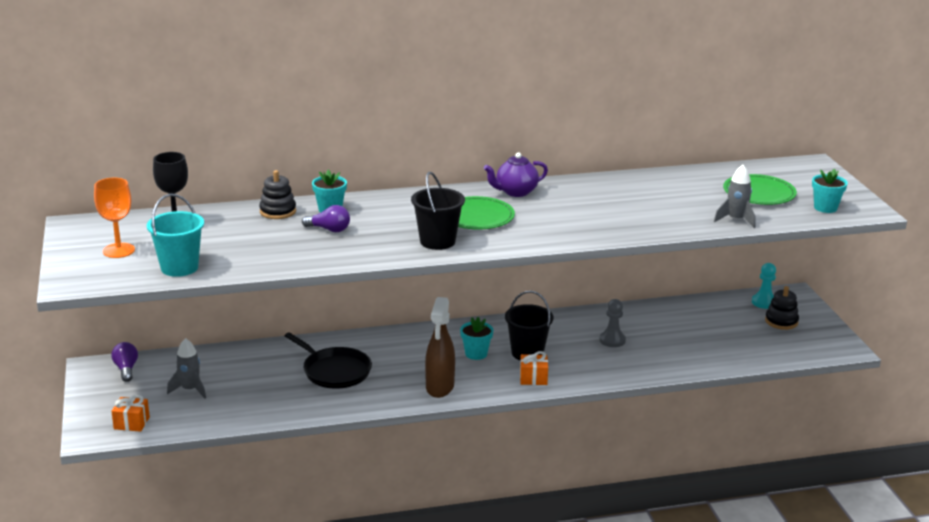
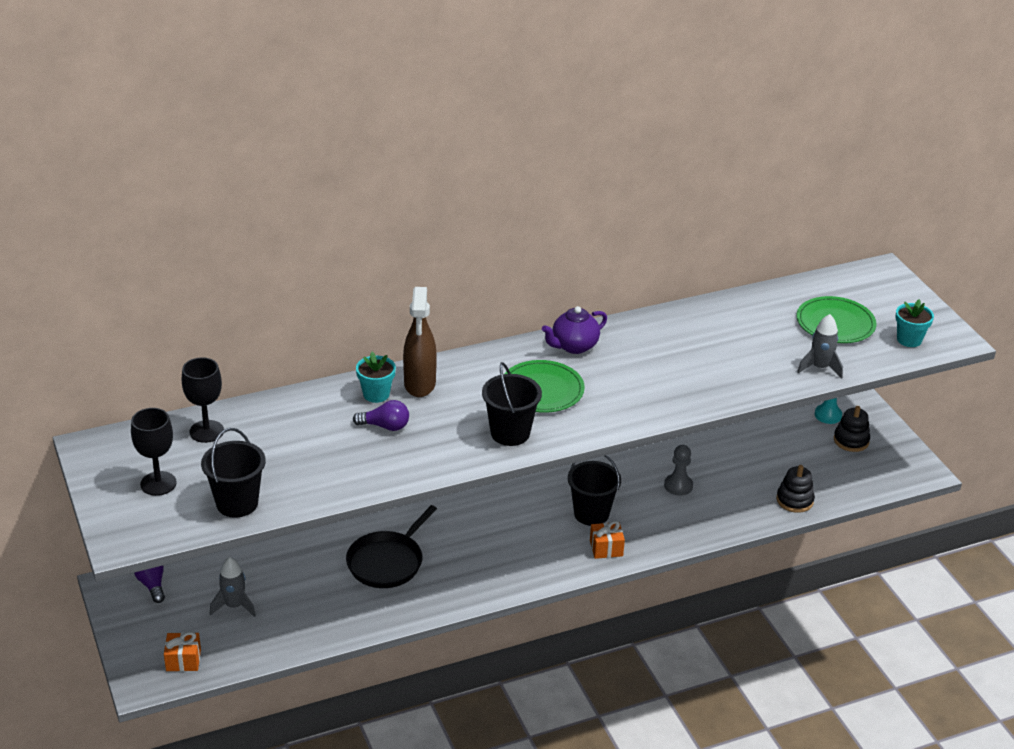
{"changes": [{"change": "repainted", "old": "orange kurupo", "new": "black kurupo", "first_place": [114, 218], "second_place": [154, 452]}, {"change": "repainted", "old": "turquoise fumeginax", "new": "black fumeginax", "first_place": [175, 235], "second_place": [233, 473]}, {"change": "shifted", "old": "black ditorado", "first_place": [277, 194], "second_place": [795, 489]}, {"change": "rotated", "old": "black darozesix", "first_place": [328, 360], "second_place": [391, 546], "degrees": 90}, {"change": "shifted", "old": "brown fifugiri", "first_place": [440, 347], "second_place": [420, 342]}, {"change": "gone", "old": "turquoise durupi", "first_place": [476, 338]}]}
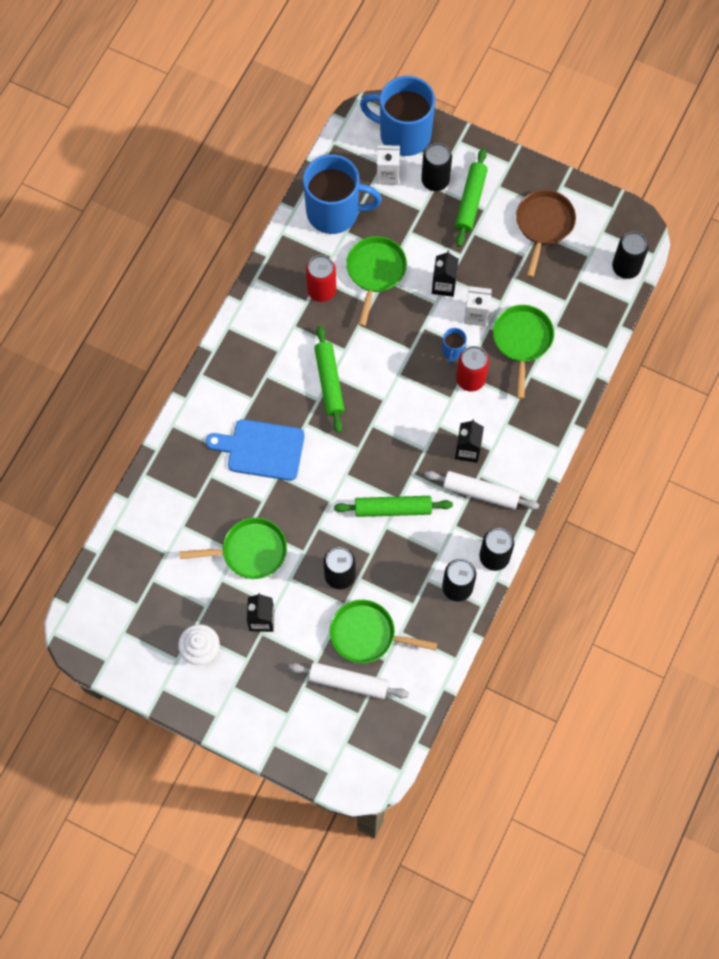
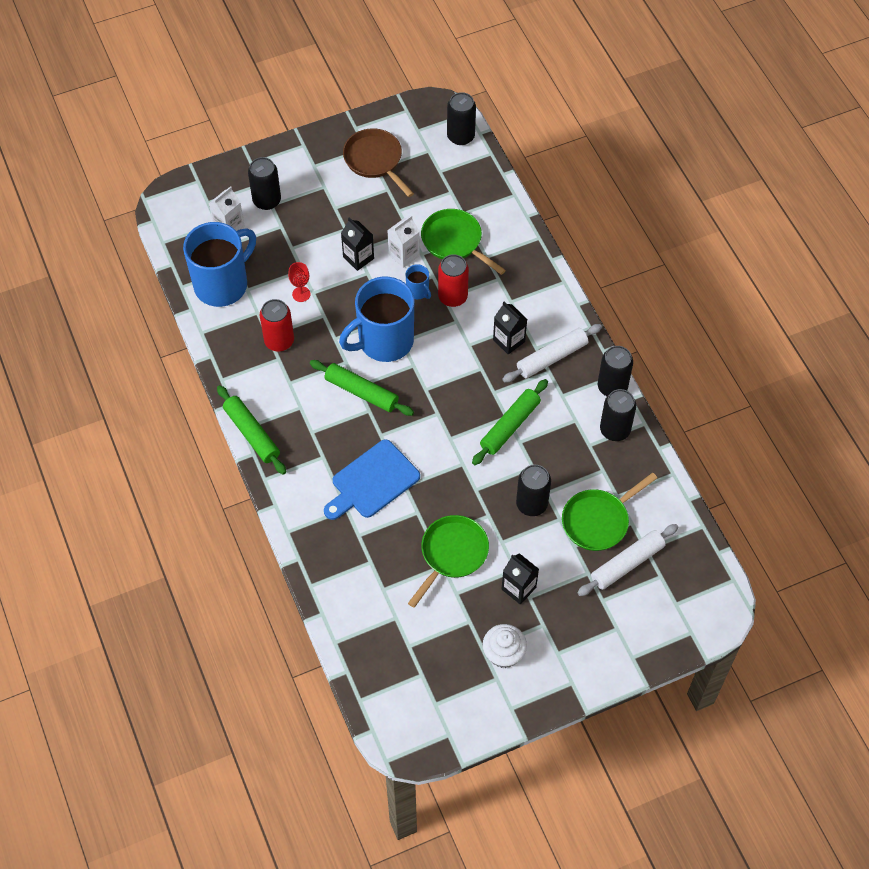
{"changes": [{"change": "swapped", "old": "green darozesix", "new": "red kurupo", "first_place": [376, 281], "second_place": [299, 282]}, {"change": "shifted", "old": "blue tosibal", "first_place": [397, 116], "second_place": [376, 319]}, {"change": "shifted", "old": "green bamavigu", "first_place": [471, 197], "second_place": [251, 429]}]}
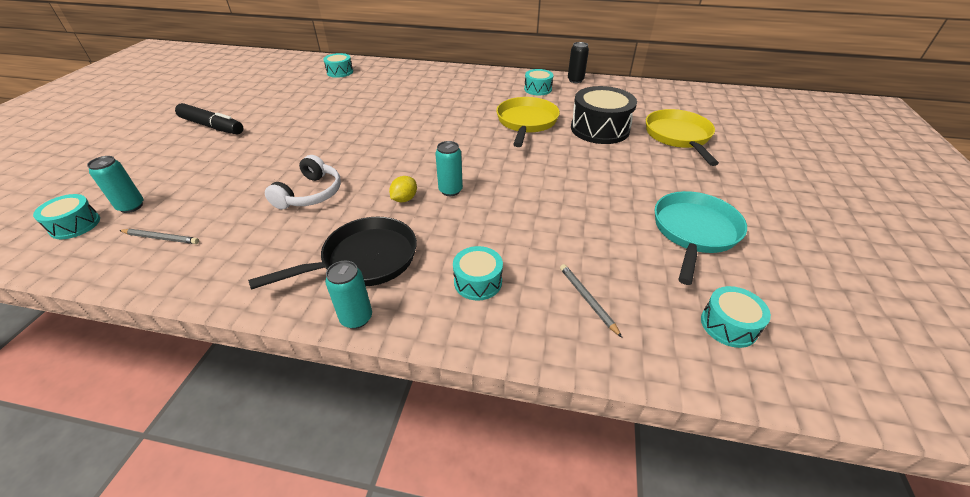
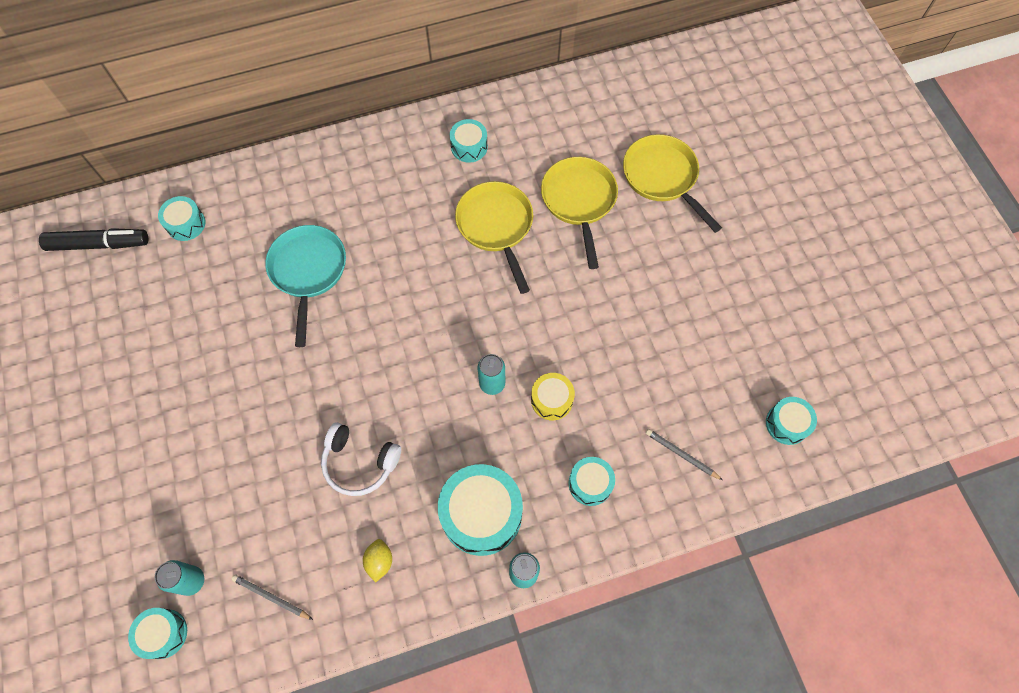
{"changes": [{"change": "rotated", "old": "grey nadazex", "first_place": [159, 236], "second_place": [272, 597], "degrees": -135}, {"change": "shifted", "old": "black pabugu", "first_place": [209, 119], "second_place": [93, 239]}, {"change": "swapped", "old": "black darozesix", "new": "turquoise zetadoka", "first_place": [332, 253], "second_place": [480, 510]}, {"change": "rotated", "old": "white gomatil", "first_place": [303, 182], "second_place": [361, 459], "degrees": 120}, {"change": "shifted", "old": "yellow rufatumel", "first_place": [403, 189], "second_place": [377, 561]}, {"change": "gone", "old": "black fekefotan", "first_place": [578, 62]}, {"change": "swapped", "old": "black zetadoka", "new": "yellow darozesix", "first_place": [604, 115], "second_place": [579, 213]}, {"change": "shifted", "old": "turquoise darozesix", "first_place": [701, 238], "second_place": [305, 286]}, {"change": "new", "new": "yellow zetadoka", "second_place": [553, 397]}]}
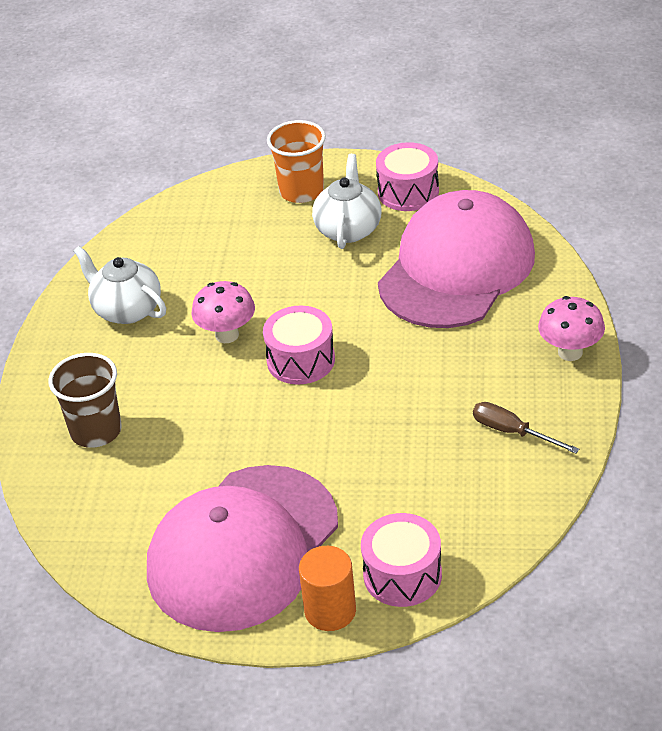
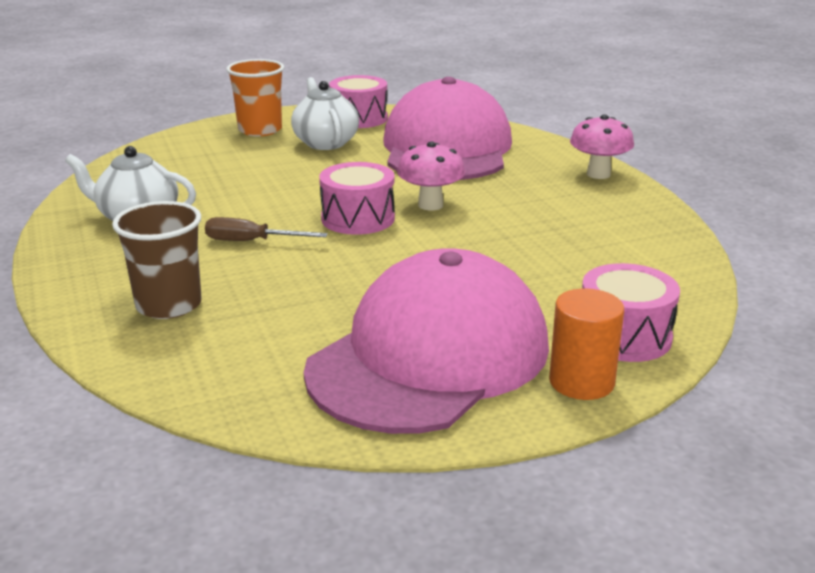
{"changes": [{"change": "rotated", "old": "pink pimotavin", "first_place": [242, 548], "second_place": [426, 341], "degrees": -150}, {"change": "shifted", "old": "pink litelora", "first_place": [223, 312], "second_place": [431, 176]}, {"change": "shifted", "old": "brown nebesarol", "first_place": [526, 427], "second_place": [266, 229]}]}
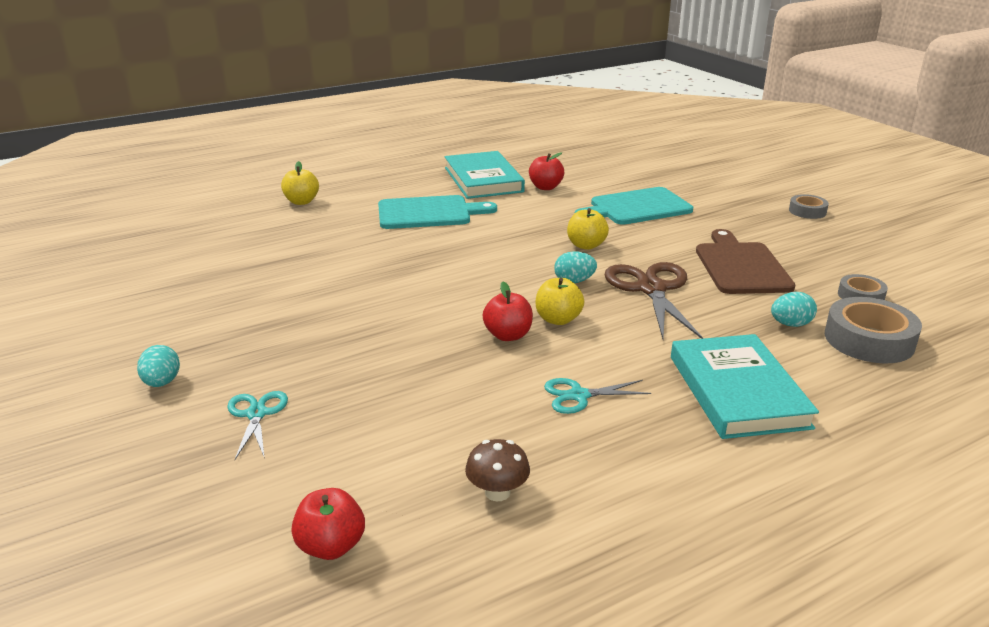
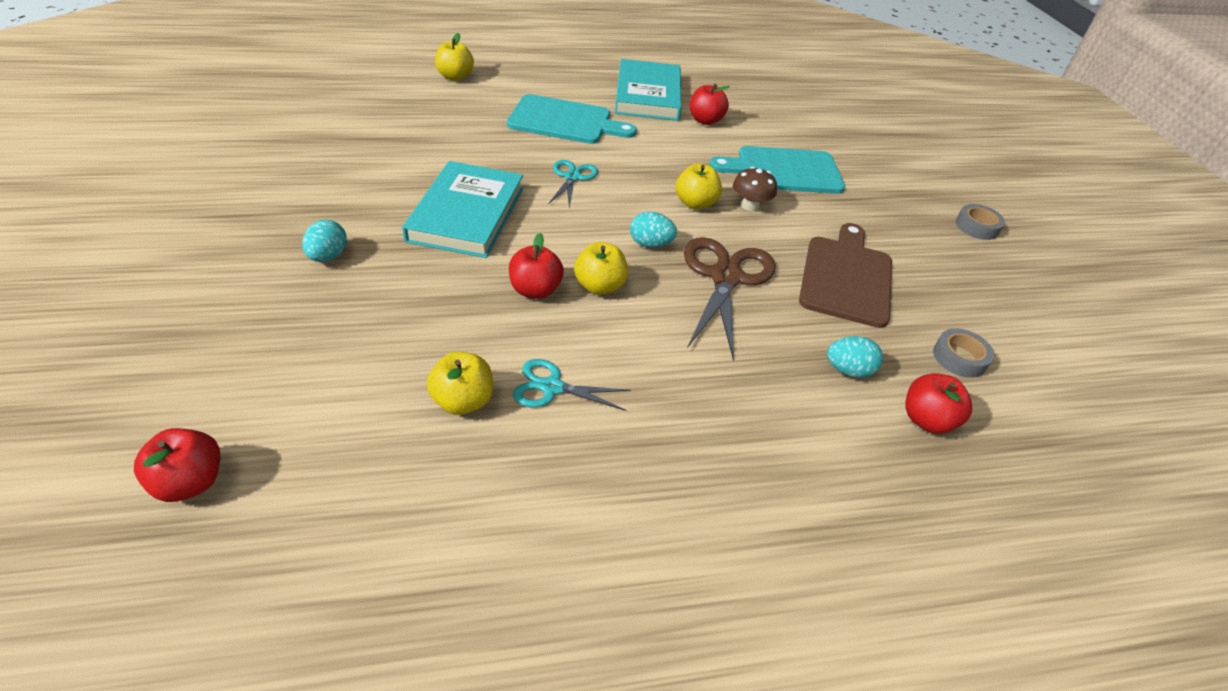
{"changes": [{"change": "shifted", "old": "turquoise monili", "first_place": [158, 366], "second_place": [324, 241]}, {"change": "shifted", "old": "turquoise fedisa", "first_place": [257, 425], "second_place": [573, 184]}, {"change": "shifted", "old": "brown litelora", "first_place": [497, 470], "second_place": [755, 189]}, {"change": "shifted", "old": "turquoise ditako", "first_place": [745, 386], "second_place": [462, 209]}, {"change": "swapped", "old": "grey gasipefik", "new": "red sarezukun", "first_place": [873, 330], "second_place": [938, 403]}, {"change": "new", "new": "yellow sarezukun", "second_place": [460, 383]}]}
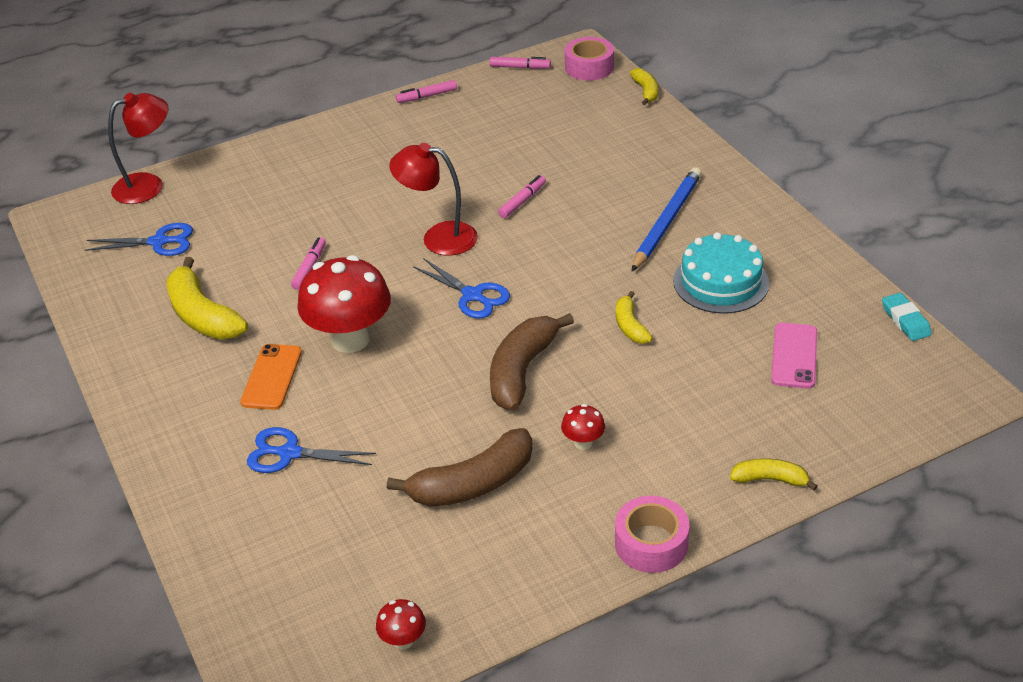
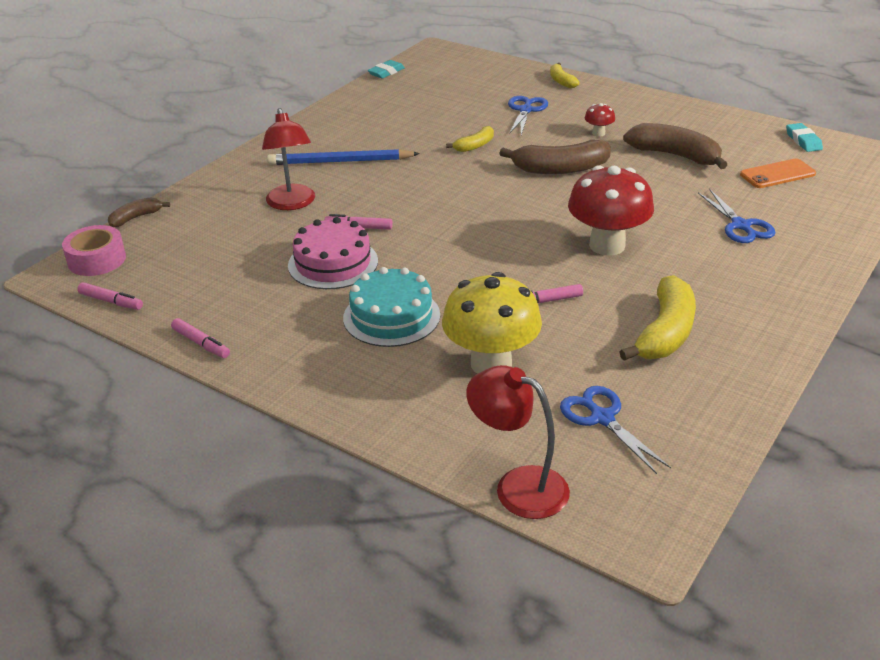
{"changes": [{"change": "shifted", "old": "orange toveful", "first_place": [271, 377], "second_place": [778, 173]}, {"change": "swapped", "old": "red litelora", "new": "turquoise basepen", "first_place": [401, 624], "second_place": [804, 137]}, {"change": "shifted", "old": "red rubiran", "first_place": [433, 199], "second_place": [288, 159]}, {"change": "shifted", "old": "blue fedisa", "first_place": [461, 288], "second_place": [528, 115]}, {"change": "rotated", "old": "pink pabugu", "first_place": [520, 63], "second_place": [110, 296], "degrees": 135}, {"change": "gone", "old": "pink gasipefik", "first_place": [652, 534]}, {"change": "repainted", "old": "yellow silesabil", "new": "brown silesabil", "first_place": [644, 86], "second_place": [139, 212]}, {"change": "shifted", "old": "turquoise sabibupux", "first_place": [721, 273], "second_place": [391, 307]}, {"change": "gone", "old": "pink toveful", "first_place": [794, 356]}, {"change": "new", "new": "pink sabibupux", "second_place": [333, 253]}, {"change": "new", "new": "yellow litelora", "second_place": [492, 323]}]}
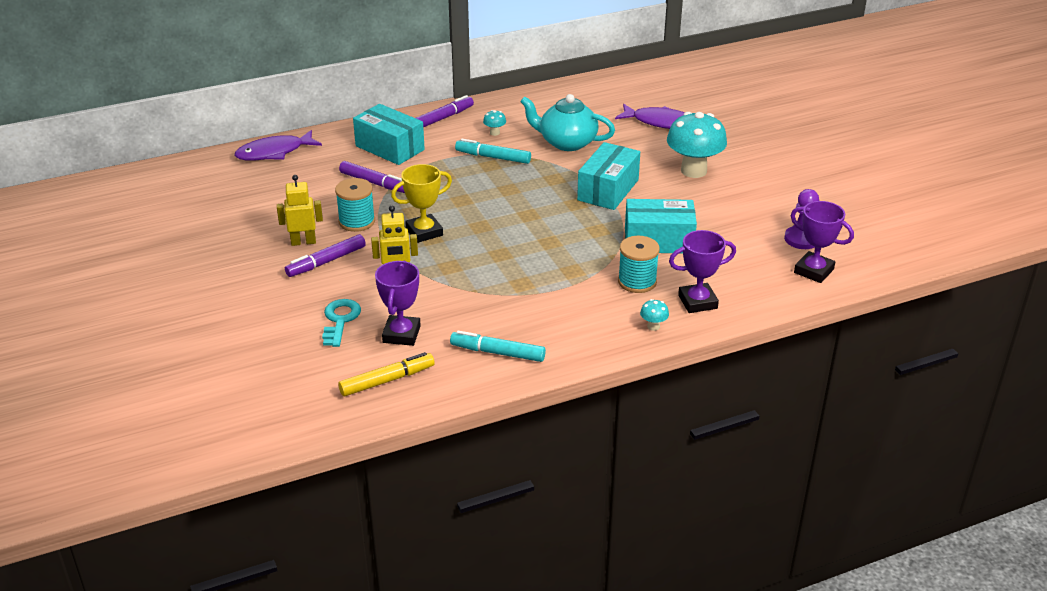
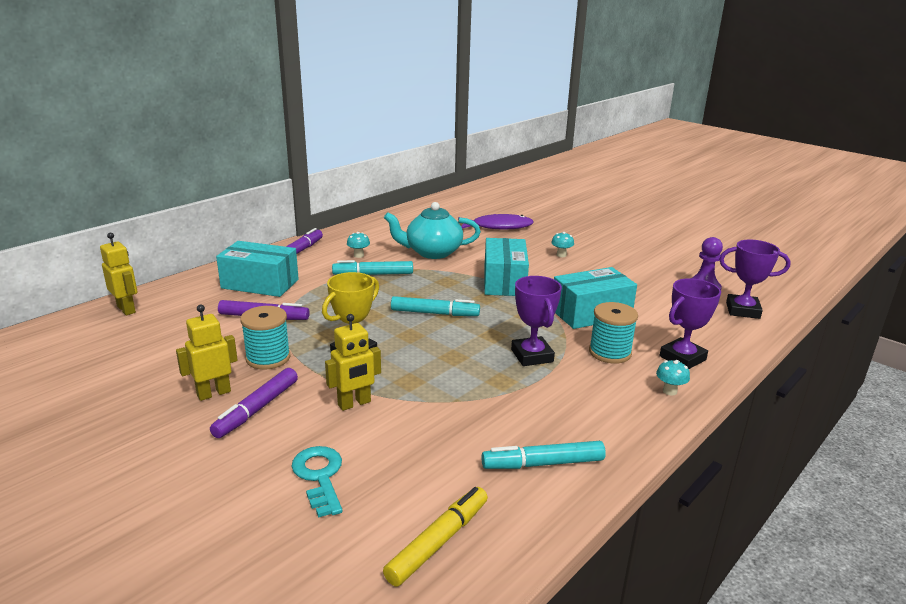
{"changes": [{"change": "swapped", "old": "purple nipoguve", "new": "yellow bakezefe", "first_place": [278, 145], "second_place": [118, 274]}, {"change": "shifted", "old": "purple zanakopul", "first_place": [398, 303], "second_place": [536, 321]}, {"change": "scaled", "old": "turquoise litelora", "first_place": [697, 145], "second_place": [562, 244], "factor": 0.41}, {"change": "new", "new": "turquoise pabugu", "second_place": [435, 306]}]}
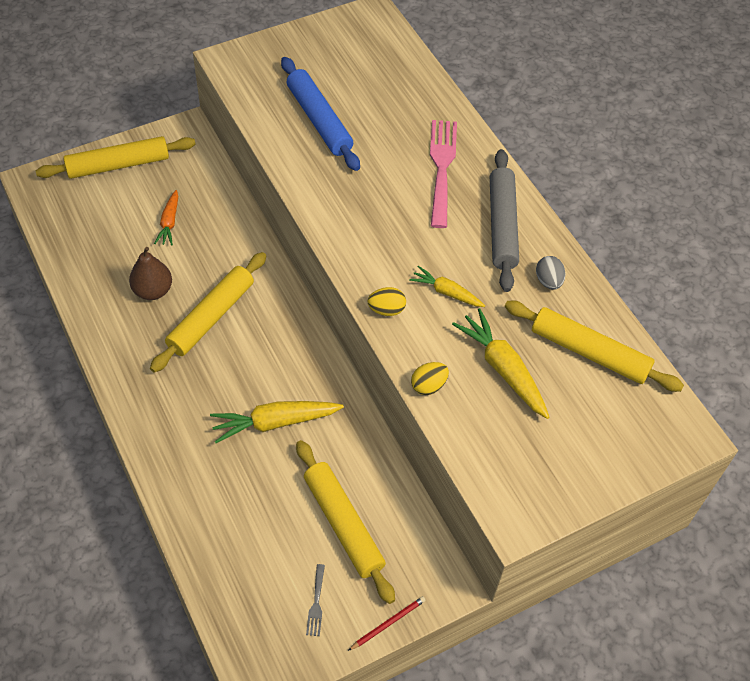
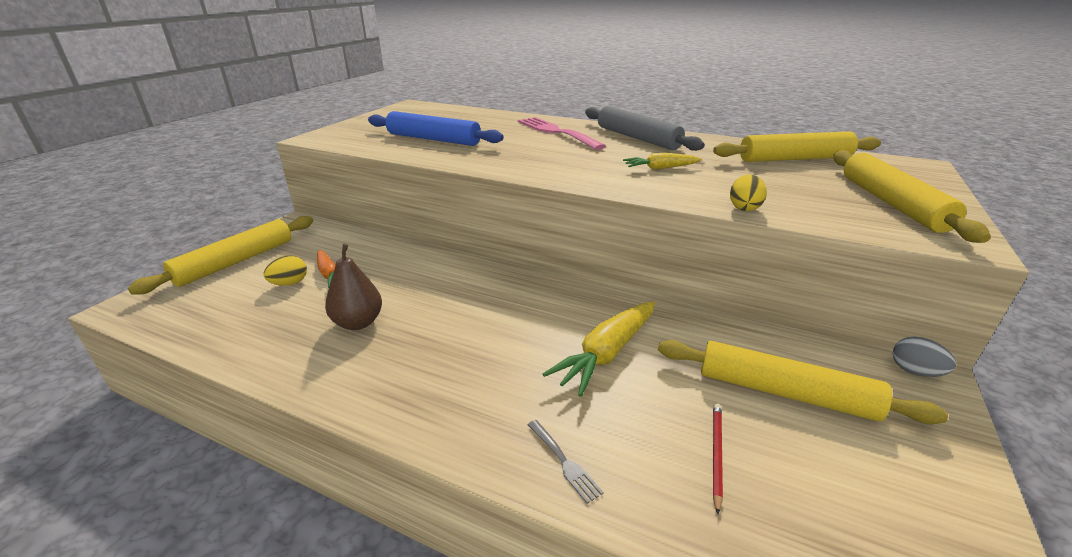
{"changes": [{"change": "shifted", "old": "yellow bamavigu", "first_place": [208, 312], "second_place": [912, 196]}, {"change": "shifted", "old": "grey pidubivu", "first_place": [315, 600], "second_place": [566, 462]}, {"change": "shifted", "old": "red nadazex", "first_place": [387, 623], "second_place": [718, 458]}, {"change": "shifted", "old": "yellow monili", "first_place": [387, 301], "second_place": [285, 270]}, {"change": "gone", "old": "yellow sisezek", "first_place": [500, 363]}, {"change": "shifted", "old": "grey monili", "first_place": [550, 273], "second_place": [924, 357]}]}
